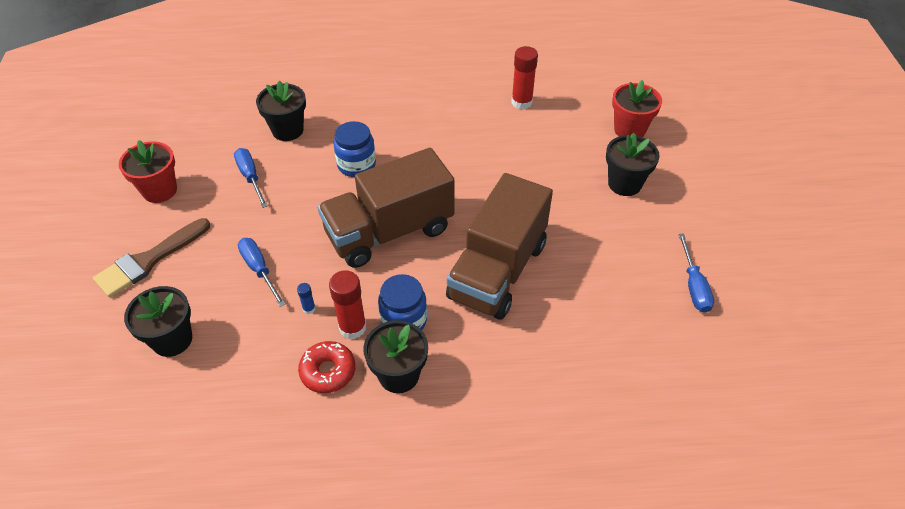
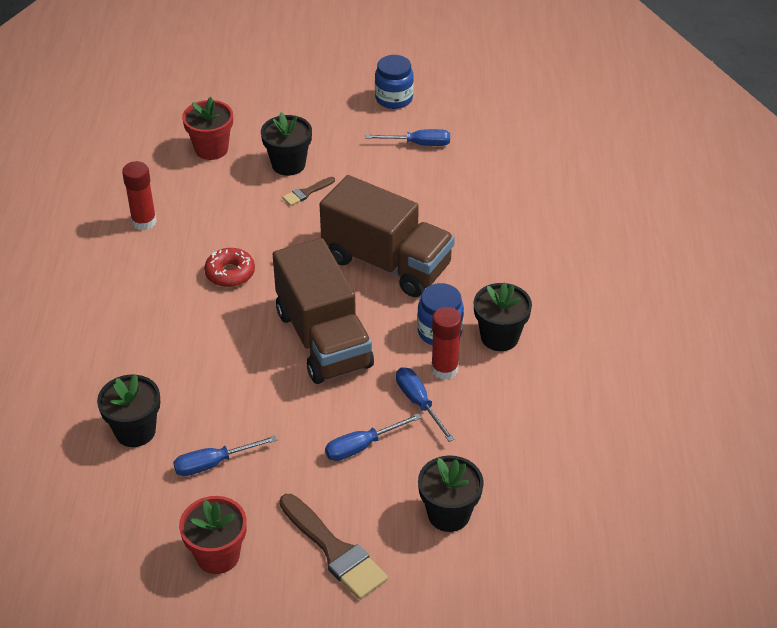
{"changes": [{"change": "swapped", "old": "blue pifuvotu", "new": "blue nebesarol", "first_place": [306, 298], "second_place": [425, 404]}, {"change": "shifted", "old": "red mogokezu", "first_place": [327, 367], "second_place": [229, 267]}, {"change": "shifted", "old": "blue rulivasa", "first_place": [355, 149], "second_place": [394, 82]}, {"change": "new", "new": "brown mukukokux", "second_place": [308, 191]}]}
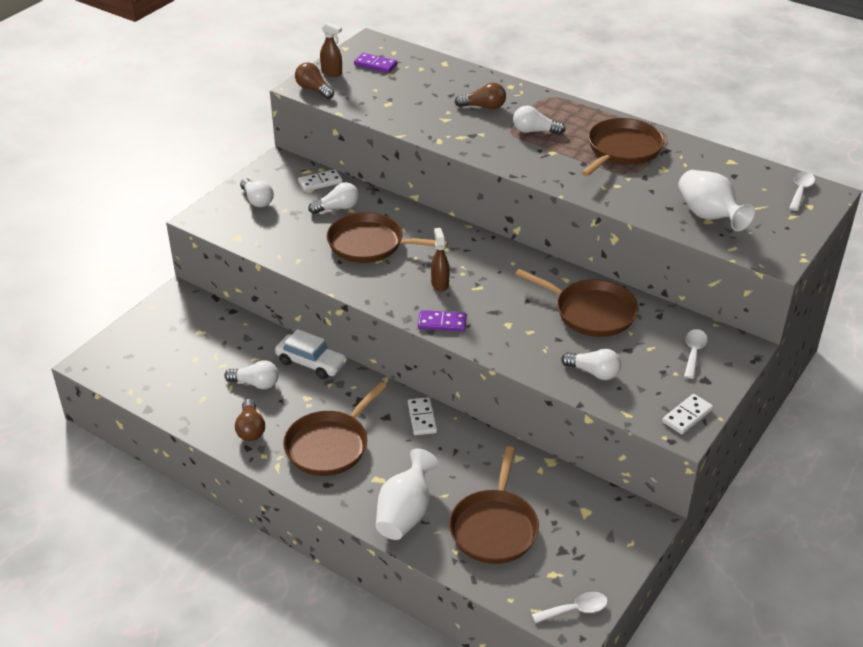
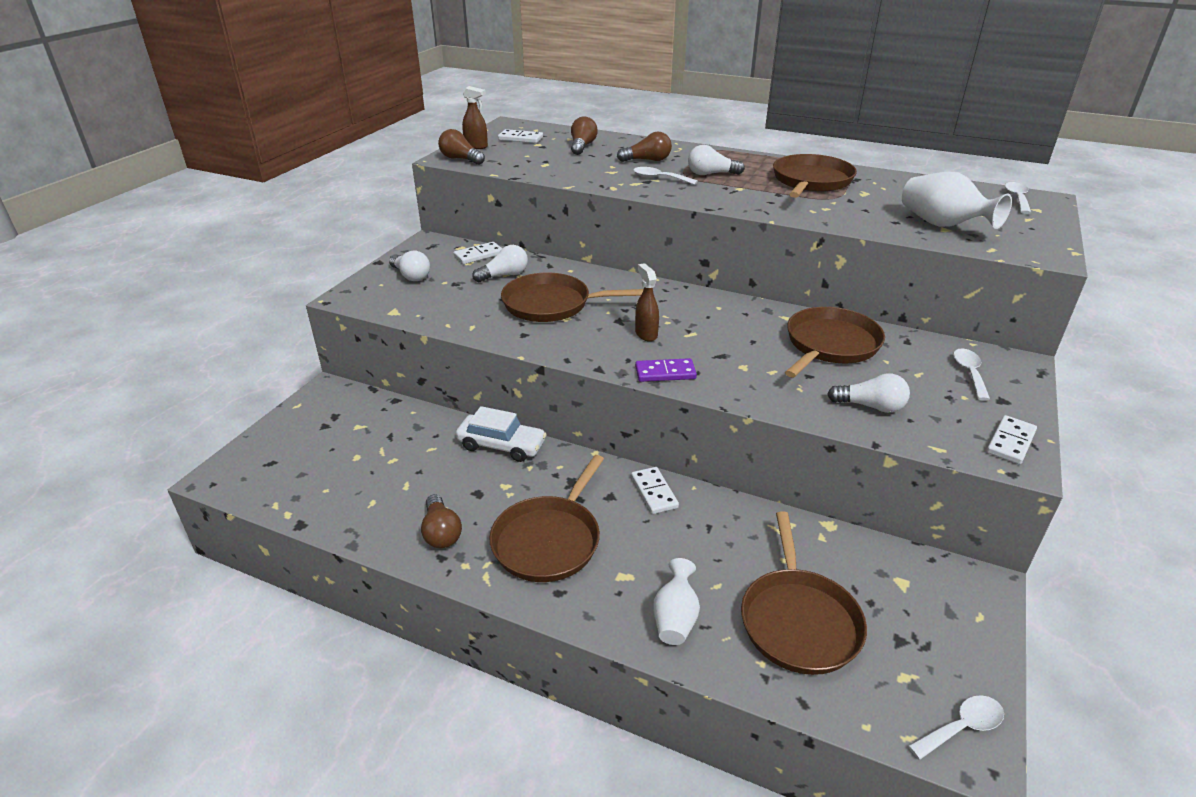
{"changes": [{"change": "gone", "old": "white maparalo", "first_place": [251, 374]}, {"change": "repainted", "old": "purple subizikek", "new": "white subizikek", "first_place": [375, 63], "second_place": [520, 136]}, {"change": "scaled", "old": "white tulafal", "first_place": [407, 494], "second_place": [676, 601], "factor": 0.66}, {"change": "rotated", "old": "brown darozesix", "first_place": [576, 303], "second_place": [835, 342], "degrees": -75}, {"change": "new", "new": "brown maparalo", "second_place": [584, 135]}, {"change": "new", "new": "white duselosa", "second_place": [666, 176]}]}
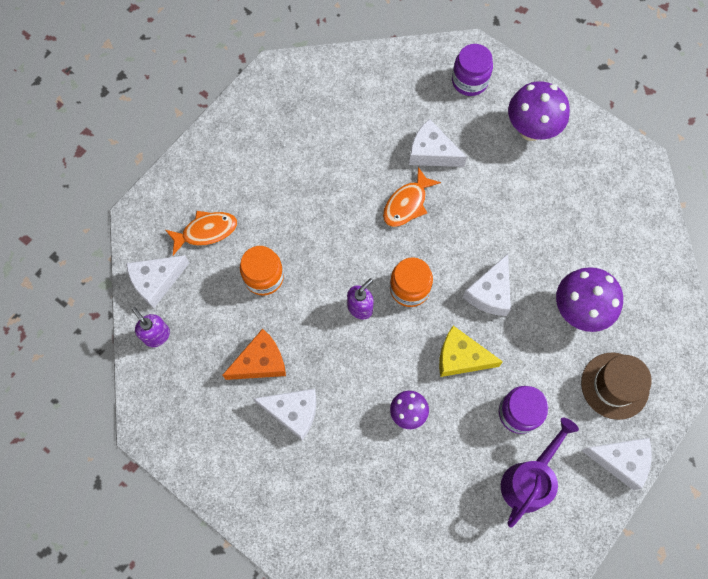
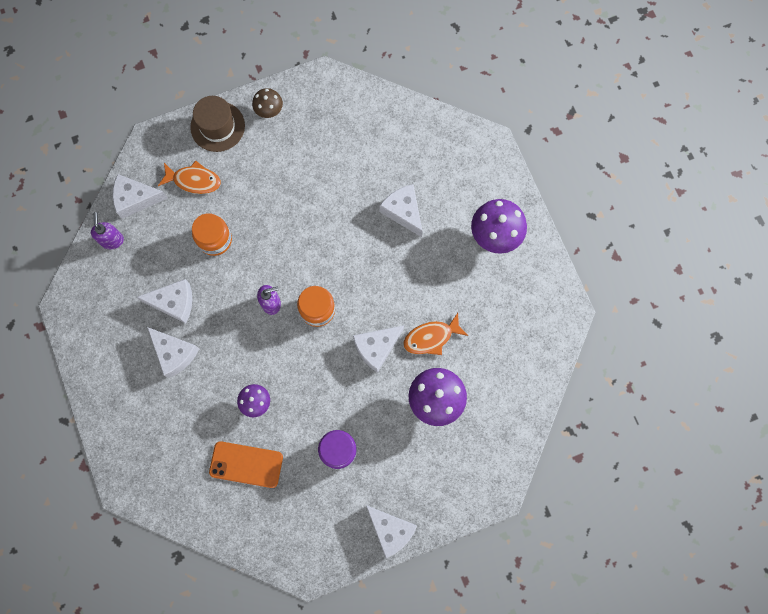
{"changes": [{"change": "repainted", "old": "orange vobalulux", "new": "white vobalulux", "first_place": [254, 354], "second_place": [164, 301]}, {"change": "shifted", "old": "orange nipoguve", "first_place": [412, 197], "second_place": [435, 334]}, {"change": "gone", "old": "yellow vobalulux", "first_place": [471, 351]}, {"change": "gone", "old": "purple rulivasa", "first_place": [472, 70]}, {"change": "gone", "old": "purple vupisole", "first_place": [540, 473]}, {"change": "shifted", "old": "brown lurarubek", "first_place": [616, 386], "second_place": [217, 124]}, {"change": "new", "new": "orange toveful", "second_place": [246, 464]}, {"change": "new", "new": "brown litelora", "second_place": [267, 103]}]}
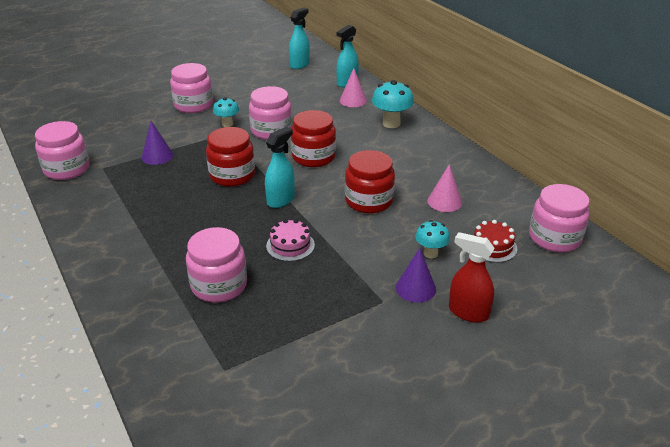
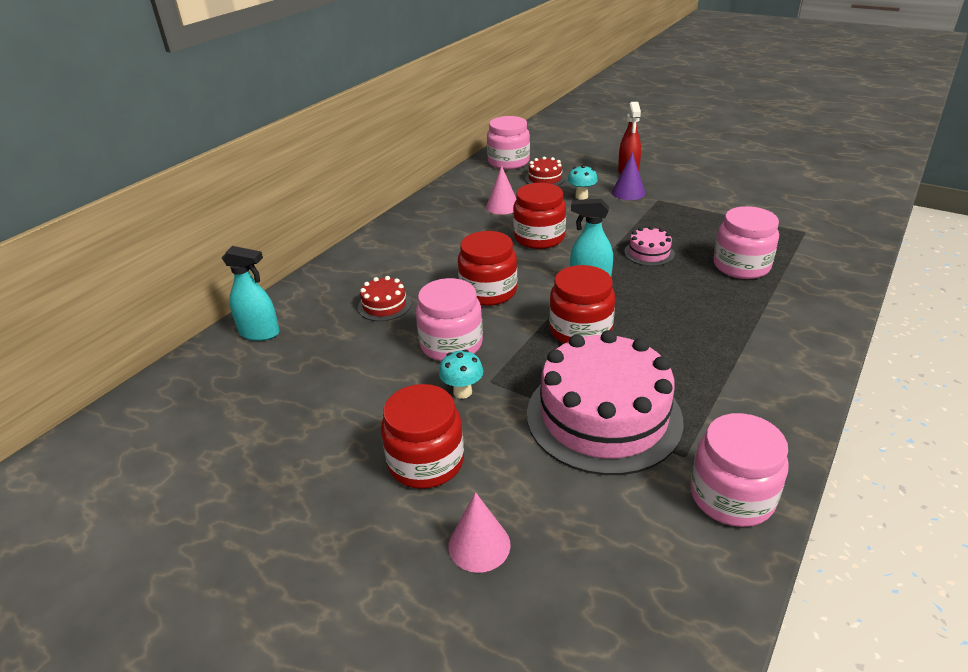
{"changes": [{"change": "swapped", "old": "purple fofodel", "new": "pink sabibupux", "first_place": [158, 143], "second_place": [605, 402]}, {"change": "repainted", "old": "pink rulivasa", "new": "red rulivasa", "first_place": [191, 88], "second_place": [422, 436]}, {"change": "gone", "old": "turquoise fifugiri", "first_place": [299, 38]}, {"change": "shifted", "old": "pink fofodel", "first_place": [353, 87], "second_place": [479, 532]}, {"change": "gone", "old": "turquoise litelora", "first_place": [393, 104]}, {"change": "new", "new": "red sabibupux", "second_place": [384, 298]}]}
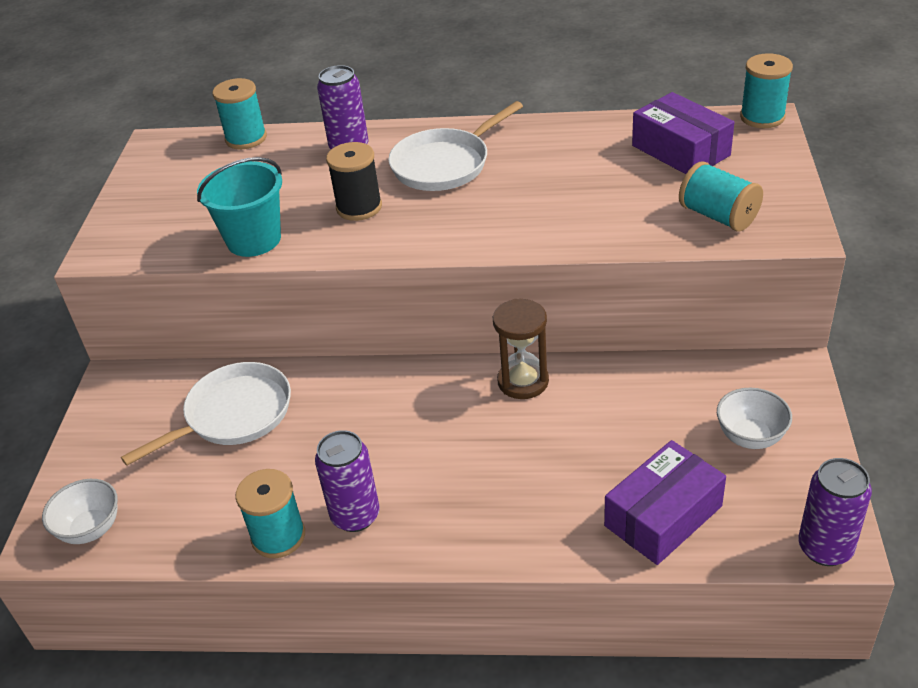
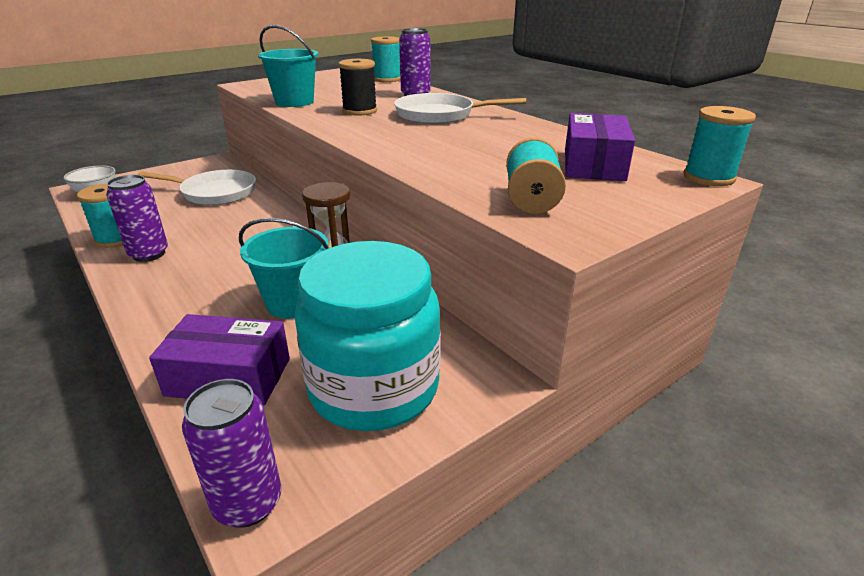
{"changes": [{"change": "swapped", "old": "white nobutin", "new": "turquoise rulivasa", "first_place": [754, 418], "second_place": [368, 336]}, {"change": "new", "new": "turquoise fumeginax", "second_place": [284, 268]}]}
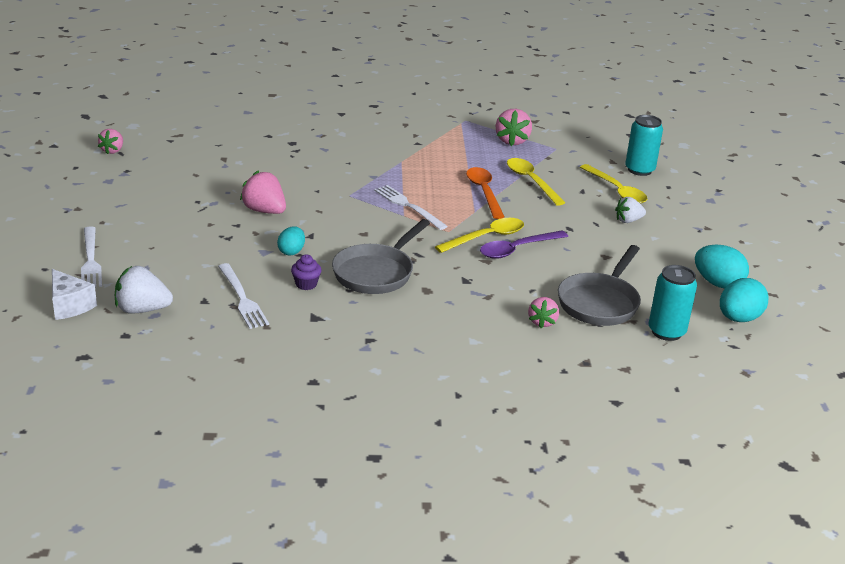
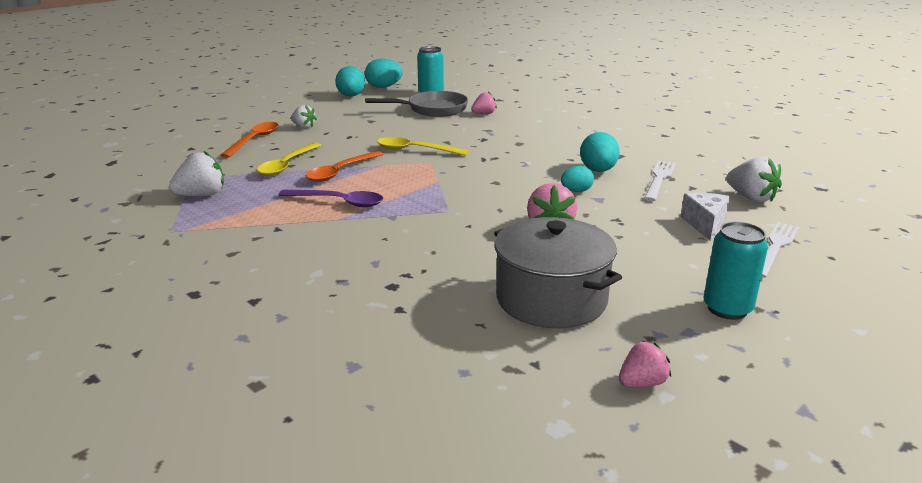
{"changes": [{"change": "shifted", "old": "white vobalulux", "first_place": [74, 294], "second_place": [705, 217]}, {"change": "swapped", "old": "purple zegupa", "new": "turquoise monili", "first_place": [306, 272], "second_place": [600, 152]}, {"change": "gone", "old": "grey darozesix", "first_place": [381, 256]}, {"change": "gone", "old": "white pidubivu", "first_place": [411, 207]}, {"change": "shifted", "old": "purple duselosa", "first_place": [524, 244], "second_place": [330, 198]}, {"change": "repainted", "old": "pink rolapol", "new": "white rolapol", "first_place": [514, 127], "second_place": [196, 173]}, {"change": "repainted", "old": "yellow duselosa", "new": "orange duselosa", "first_place": [613, 184], "second_place": [249, 140]}, {"change": "shifted", "old": "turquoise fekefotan", "first_place": [644, 145], "second_place": [736, 271]}, {"change": "new", "new": "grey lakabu", "second_place": [558, 272]}]}
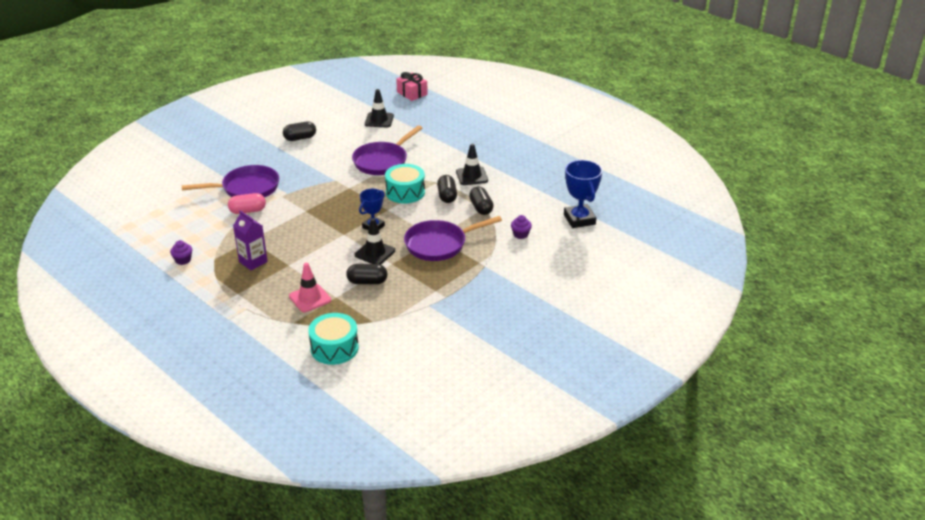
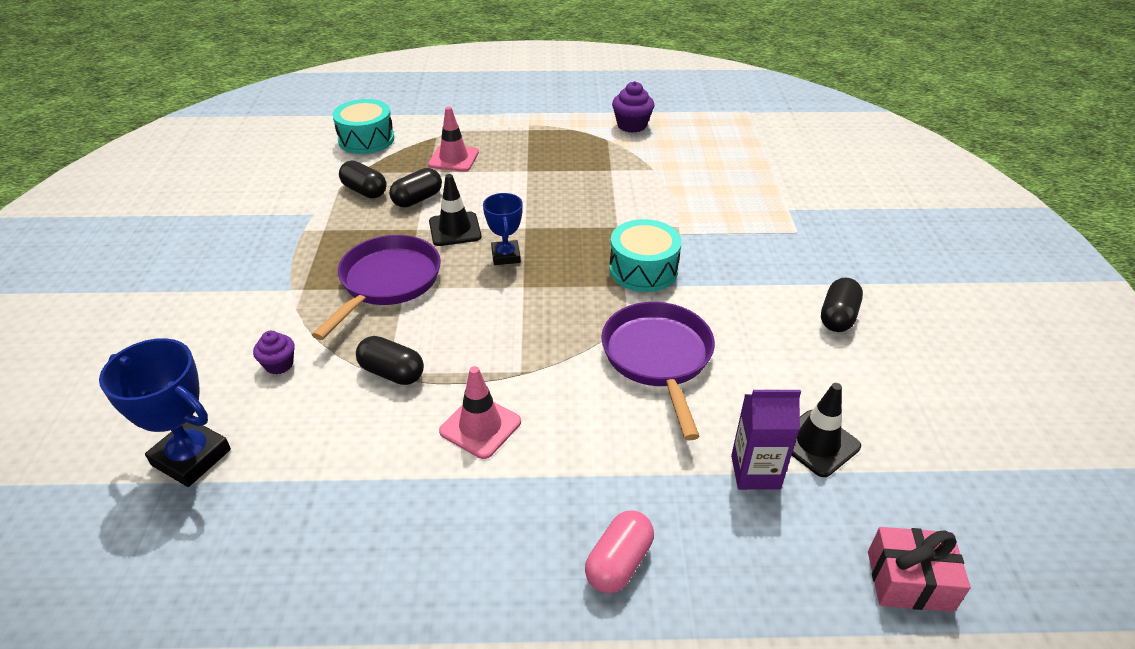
{"changes": [{"change": "scaled", "old": "purple zegupa", "first_place": [181, 252], "second_place": [633, 107], "factor": 1.54}, {"change": "gone", "old": "purple darozesix", "first_place": [230, 181]}, {"change": "shifted", "old": "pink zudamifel", "first_place": [247, 203], "second_place": [619, 552]}, {"change": "shifted", "old": "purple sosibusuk", "first_place": [250, 240], "second_place": [766, 439]}, {"change": "shifted", "old": "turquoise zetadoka", "first_place": [405, 184], "second_place": [645, 255]}, {"change": "shifted", "old": "black zudamifel", "first_place": [447, 189], "second_place": [363, 179]}, {"change": "repainted", "old": "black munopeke", "new": "pink munopeke", "first_place": [472, 164], "second_place": [480, 412]}]}
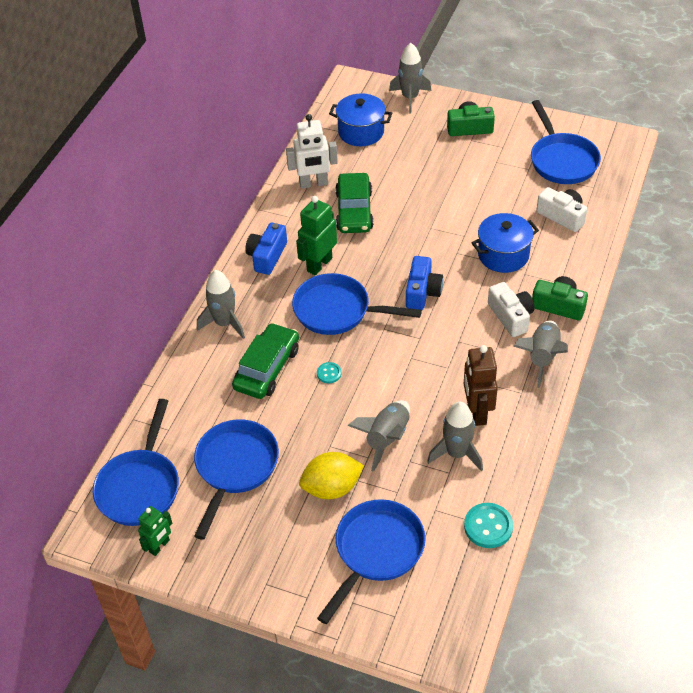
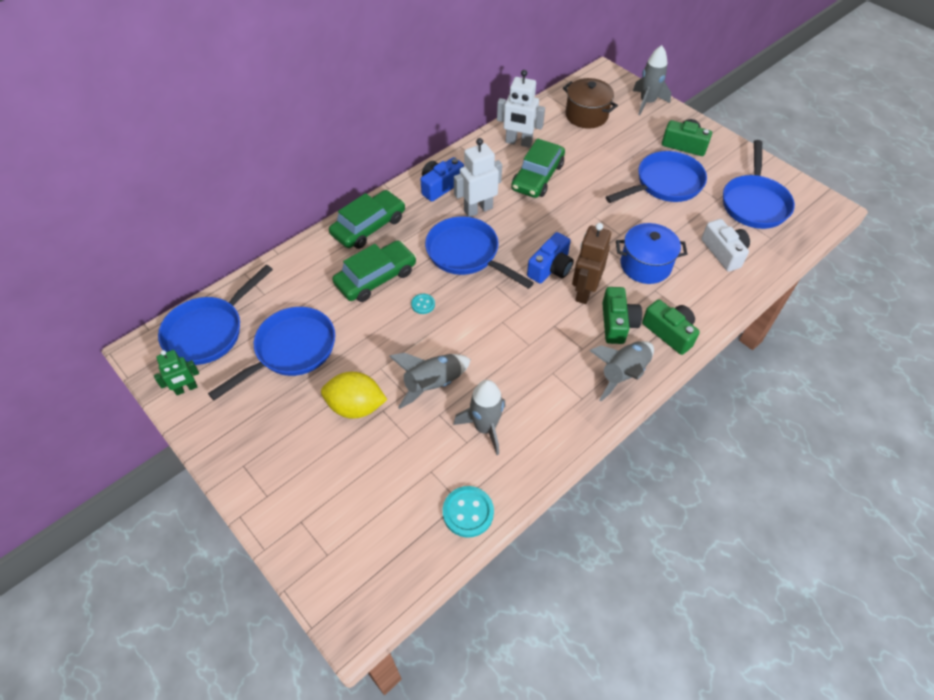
{"changes": [{"change": "swapped", "old": "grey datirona", "new": "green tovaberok", "first_place": [221, 304], "second_place": [367, 219]}, {"change": "repainted", "old": "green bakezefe", "new": "white bakezefe", "first_place": [316, 235], "second_place": [478, 177]}, {"change": "shifted", "old": "blue darozesix", "first_place": [371, 561], "second_place": [656, 177]}, {"change": "repainted", "old": "blue lakabu", "new": "brown lakabu", "first_place": [360, 119], "second_place": [590, 103]}, {"change": "shifted", "old": "brown bakezefe", "first_place": [481, 385], "second_place": [591, 263]}, {"change": "repainted", "old": "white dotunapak", "new": "green dotunapak", "first_place": [511, 309], "second_place": [622, 315]}]}
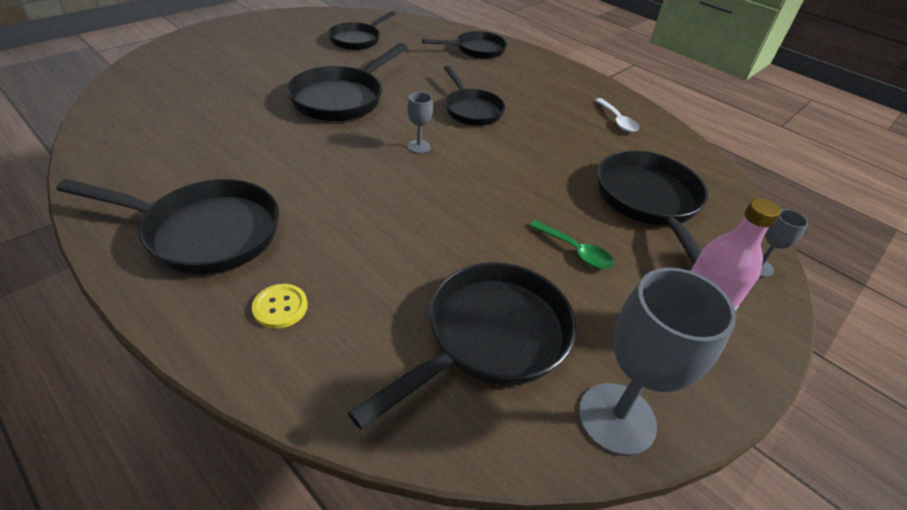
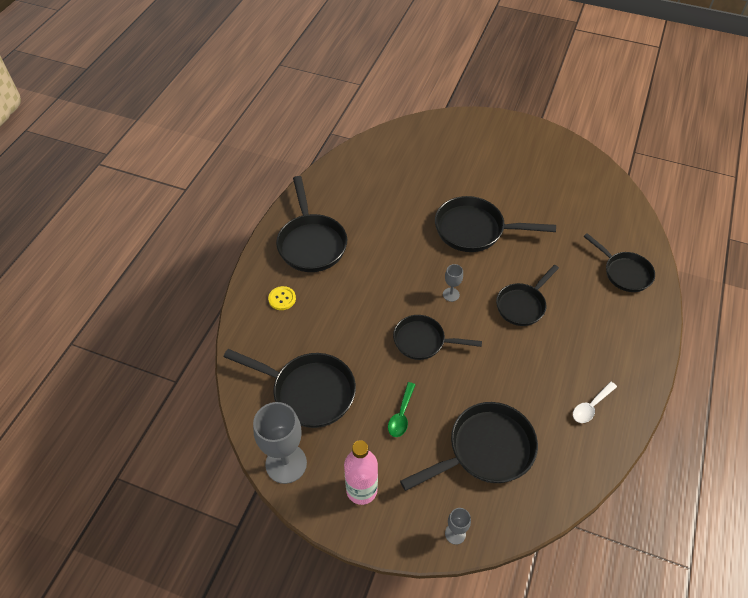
{"changes": [{"change": "shifted", "old": "black darozesix", "first_place": [362, 30], "second_place": [437, 337]}]}
